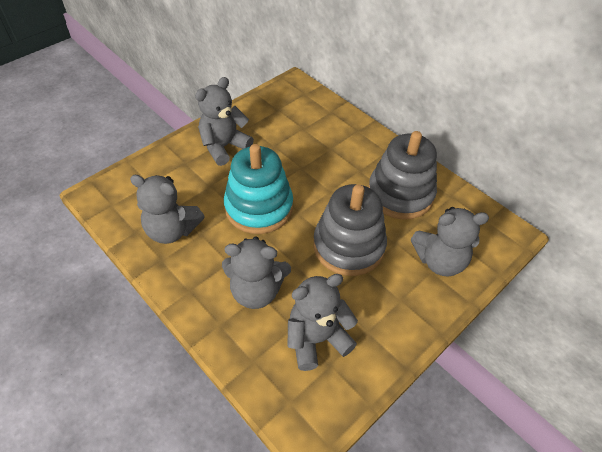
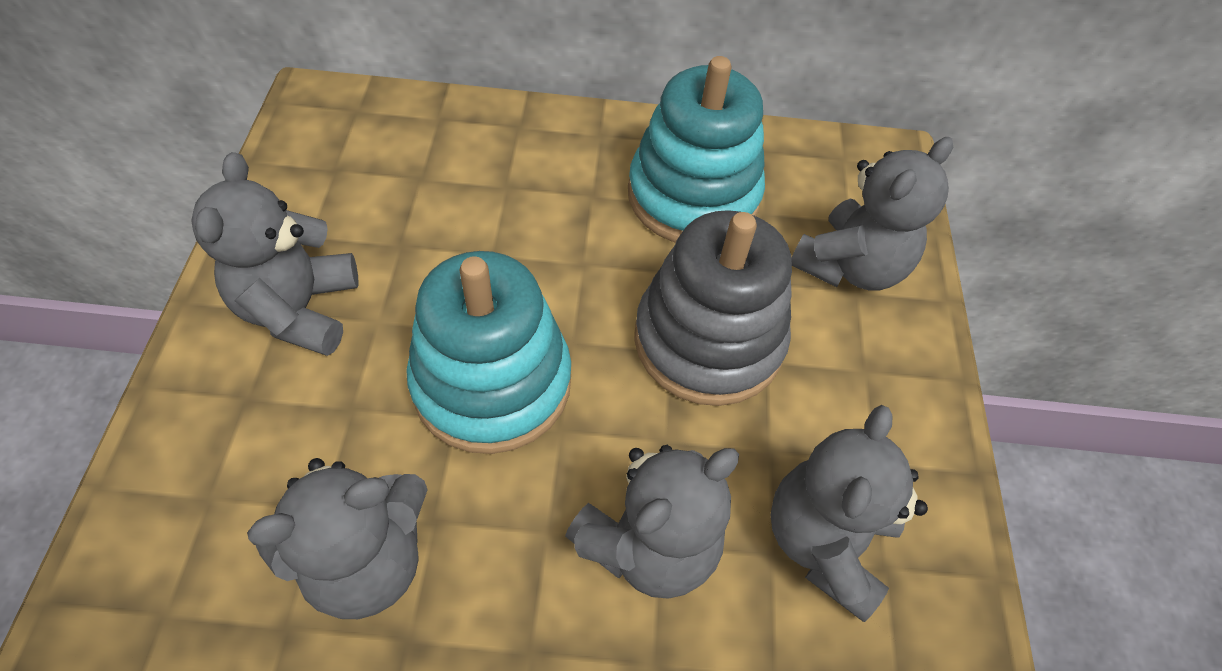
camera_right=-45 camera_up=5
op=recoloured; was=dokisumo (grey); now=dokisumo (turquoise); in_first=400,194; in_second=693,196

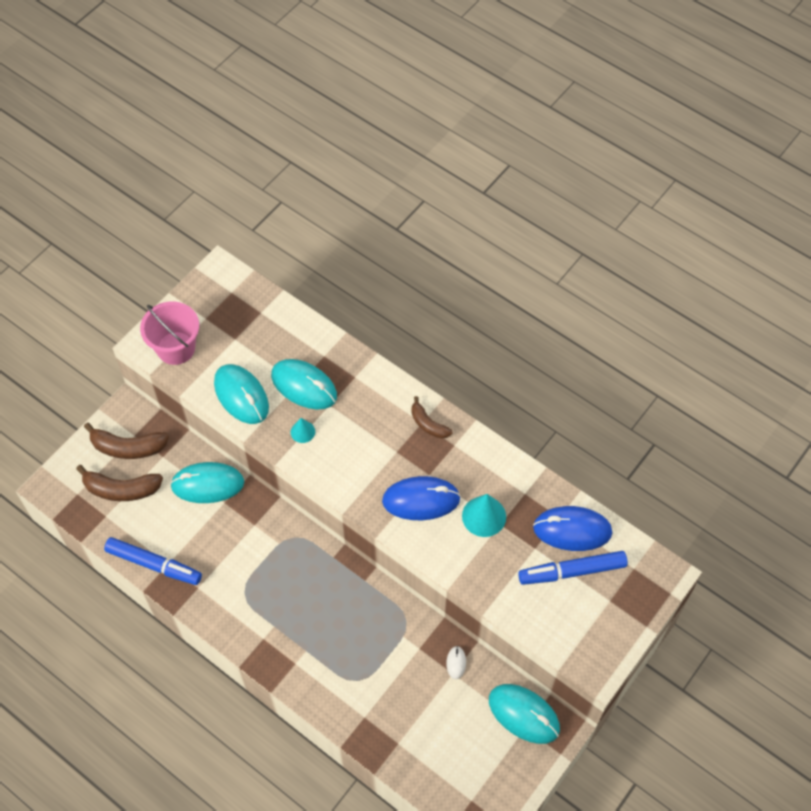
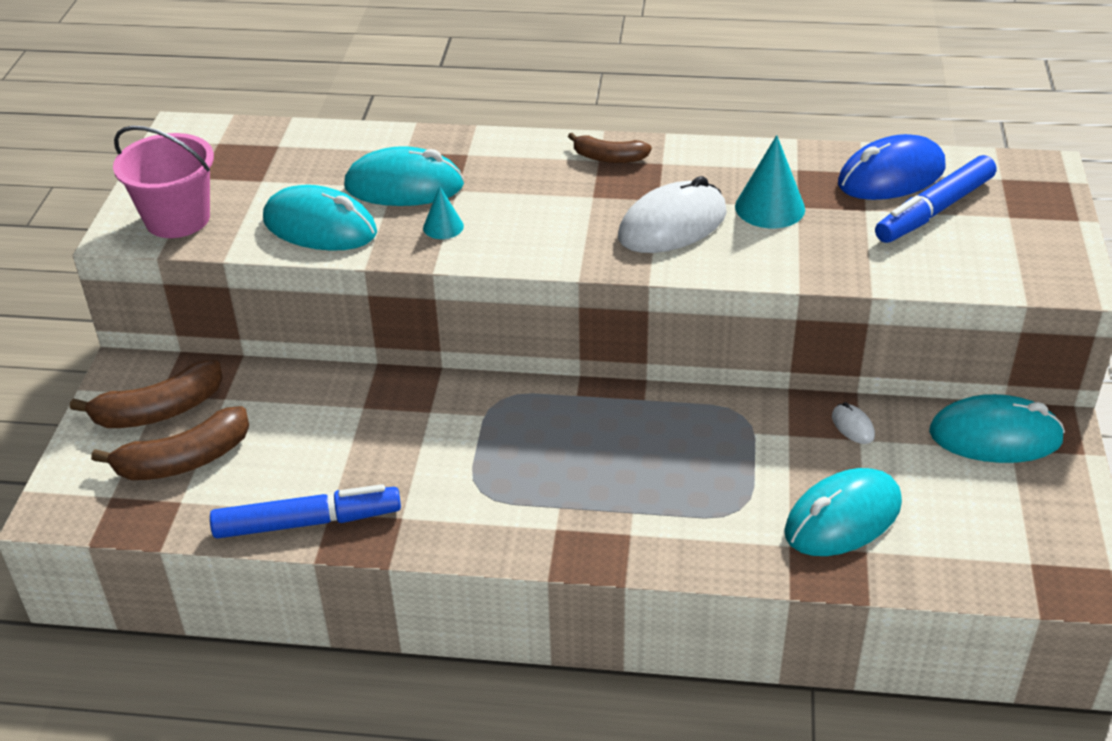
camera_right=-30 camera_up=-20
op=moved; was=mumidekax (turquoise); in_first=207,484; in_second=842,518
op=recoloured; was=mumidekax (blue); now=mumidekax (white); in_first=421,500; in_second=672,225

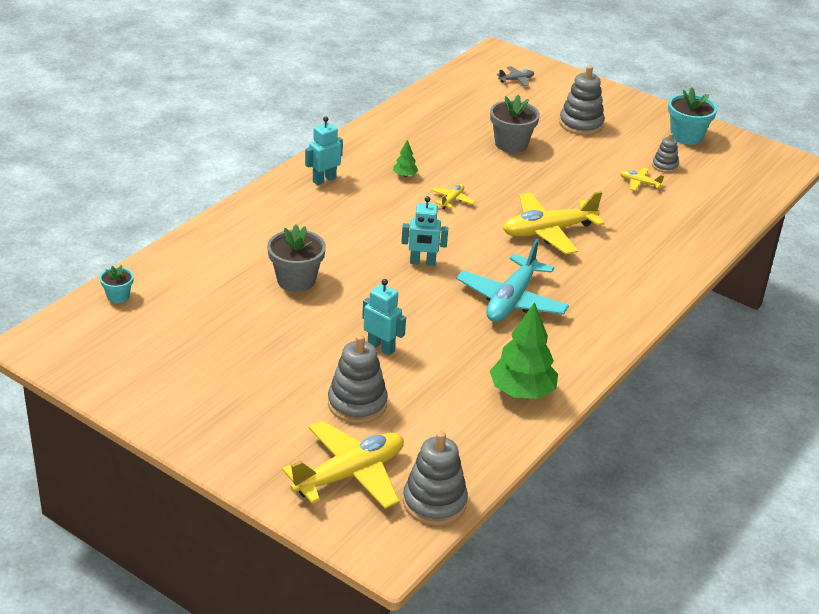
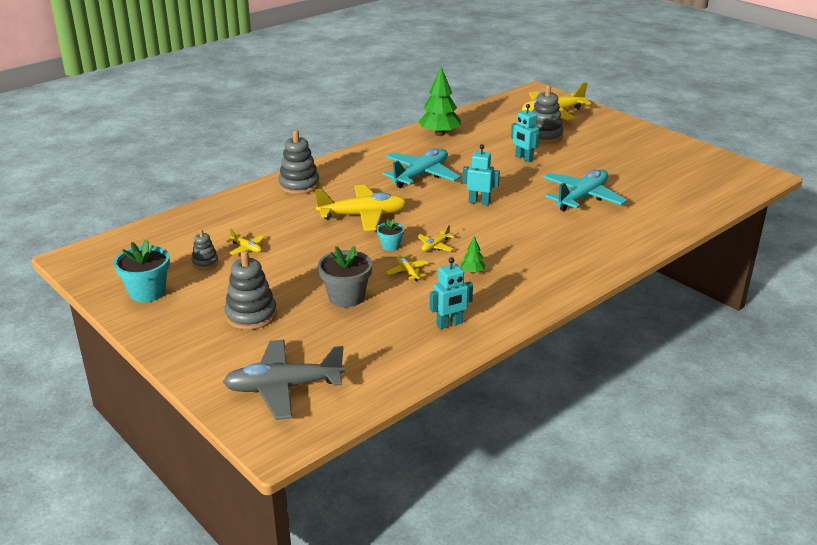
camera_right=-165 camera_up=-5
op=added; now=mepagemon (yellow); in_second=407,272
op=moved; was=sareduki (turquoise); in_first=118,296; in_second=390,246
op=moved; was=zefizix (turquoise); in_first=324,180; in_second=449,324
op=moved; was=dokisumo (grey); in_first=434,502; in_second=299,185
op=replaced; was=sareduki (grey); now=mepagemon (turquoise); in_first=296,280; in_second=582,198
op=resized; was=mepagemon (grey); in_first=516,80; in_second=283,387; ratio=2.25

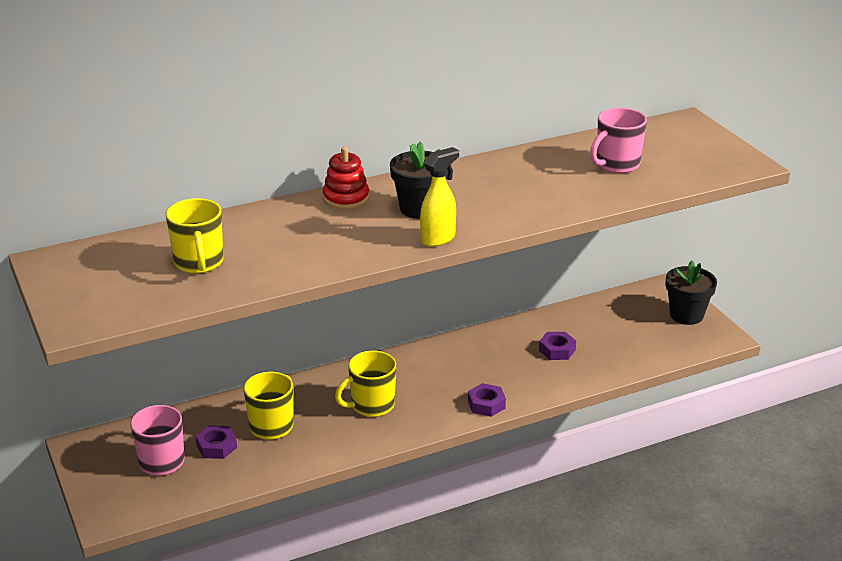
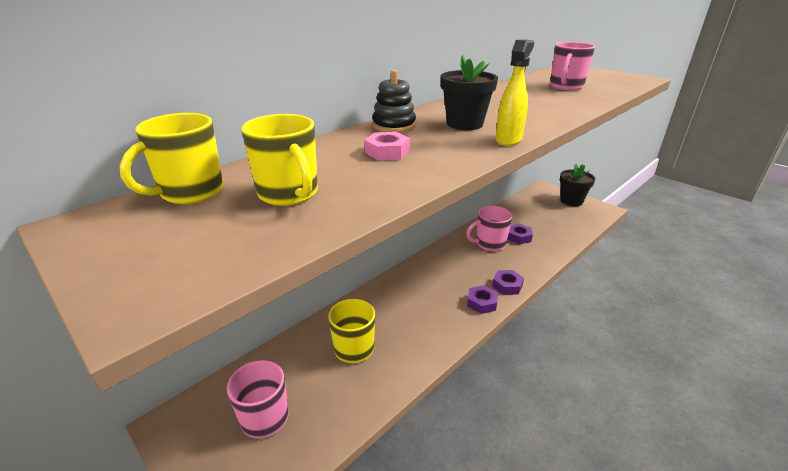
camera_right=-20 camera_up=0
op=added; now=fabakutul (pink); in_second=387,152
op=added; now=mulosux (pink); in_second=489,244
op=moved; was=fabakutul (purple); in_first=216,446; in_second=481,303
op=moved; was=mulosux (yellow); in_first=371,405; in_second=190,192
op=recoloured; was=dokisumo (red); now=dokisumo (black); in_first=346,198; in_second=394,125

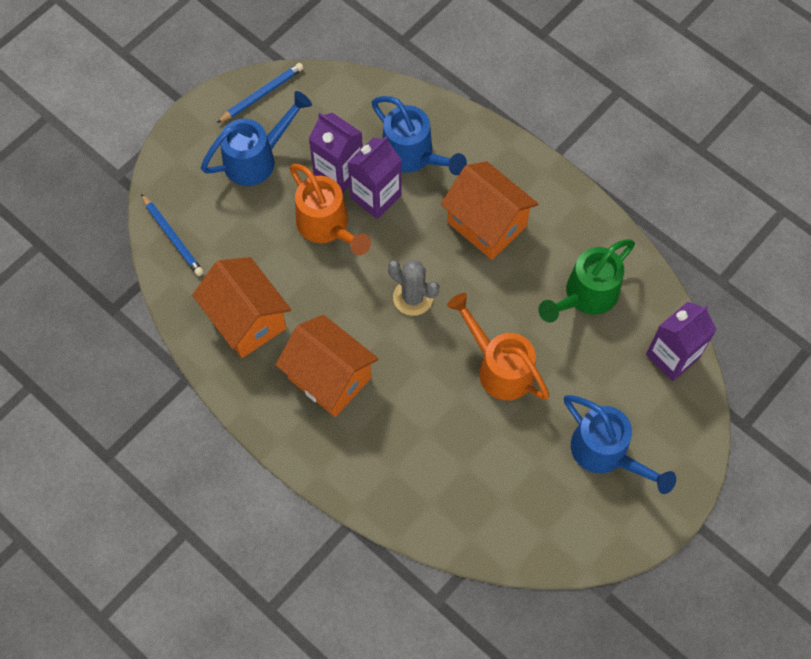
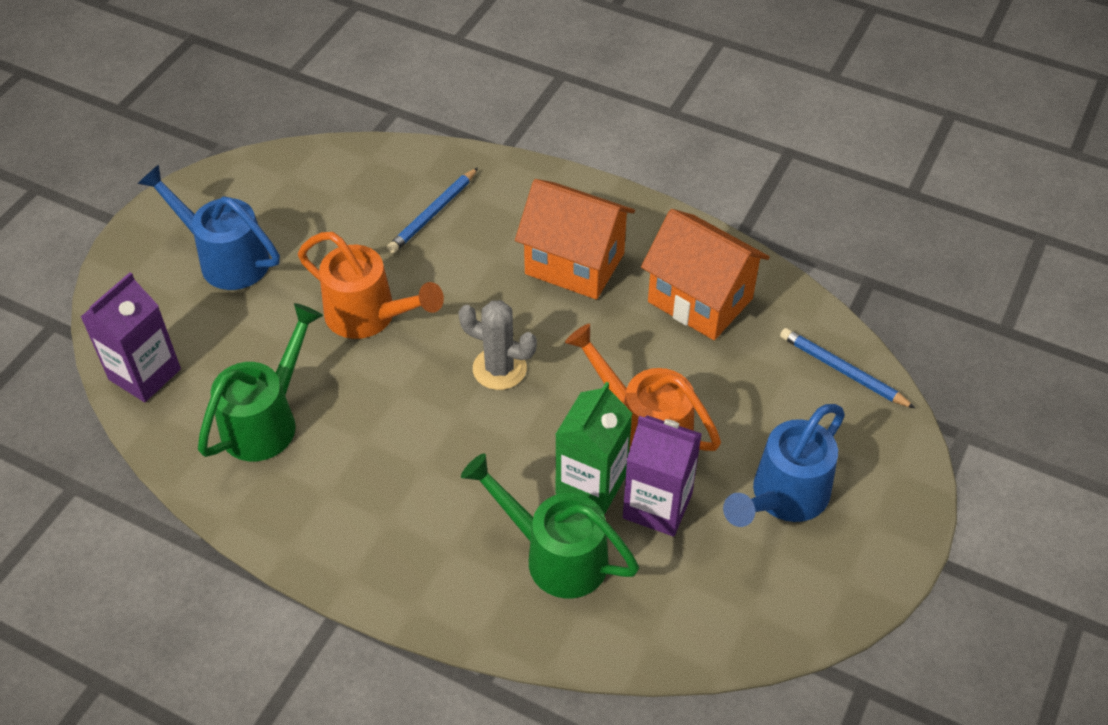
camera_right=165 camera_up=-15
op=removed; was=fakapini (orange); in_first=487,224
op=moved; was=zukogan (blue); in_first=262,94; in_second=433,213
op=recoloured; was=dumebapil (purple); now=dumebapil (green); in_first=376,196; in_second=591,484
op=recoloured; was=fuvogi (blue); now=fuvogi (green); in_first=413,155; in_second=556,556

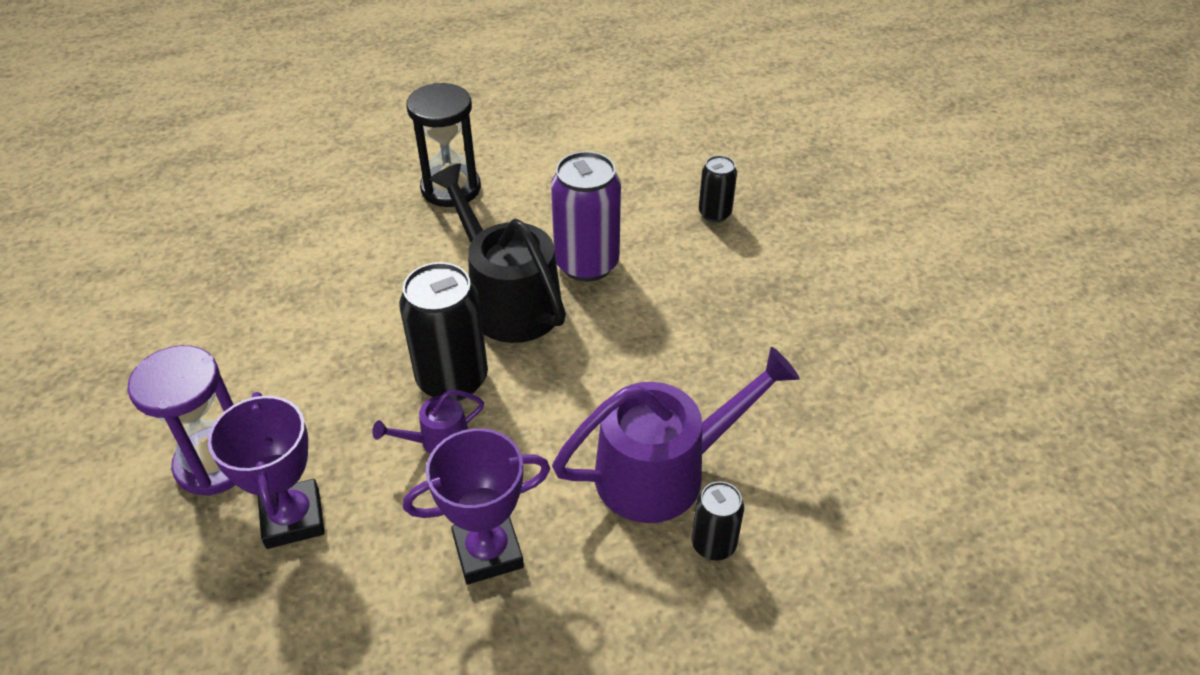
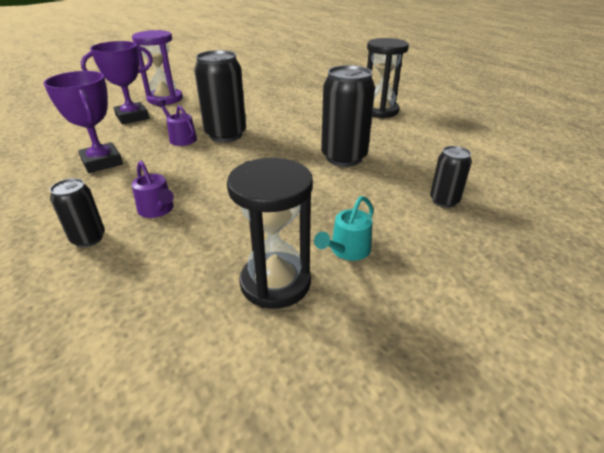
camera_right=75 camera_up=-10
op=removed; was=fuvogi (black); in_first=507,300
op=added; now=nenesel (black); in_second=275,282
op=added; now=fuvogi (turquoise); in_second=347,250
op=recoloured; was=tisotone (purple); now=tisotone (black); in_first=587,264; in_second=344,157
op=resized; was=fuvogi (purple); in_first=664,471; in_second=157,210; ratio=0.46

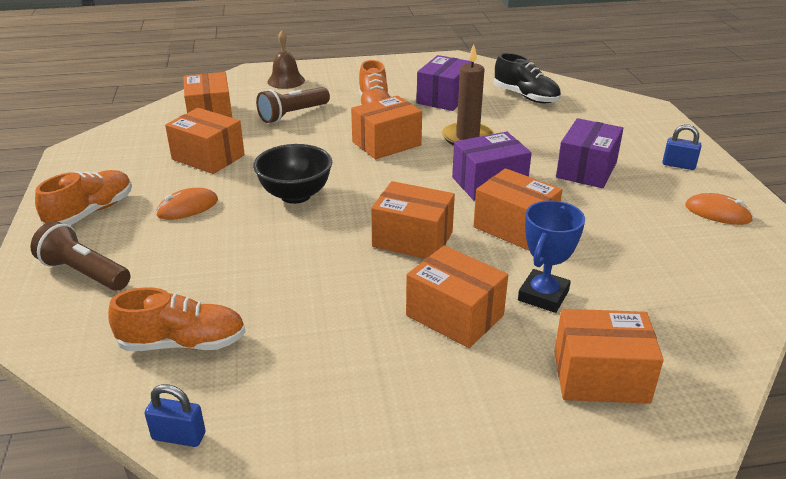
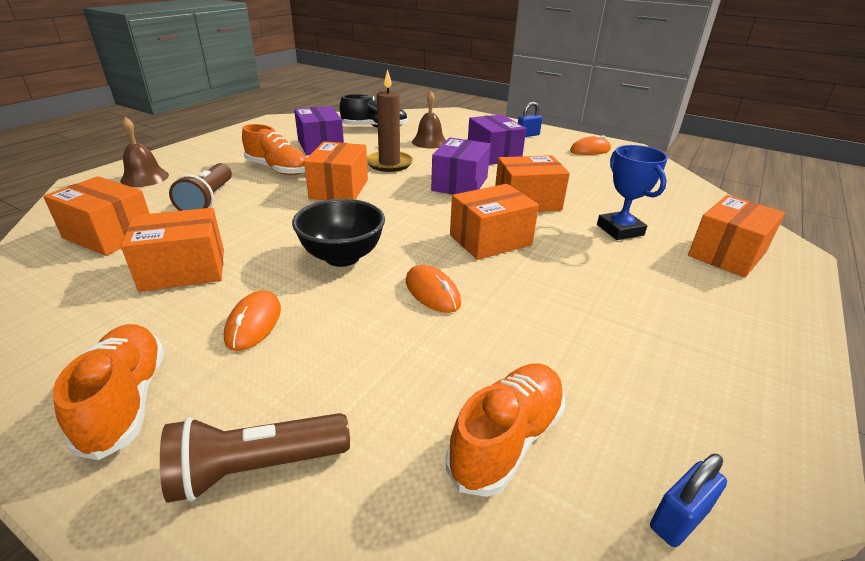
camera_right=-50 camera_up=0
op=removed; was=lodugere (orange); in_first=455,315
op=added; now=mumidekax (orange); in_second=432,292
op=added; now=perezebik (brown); in_second=429,142

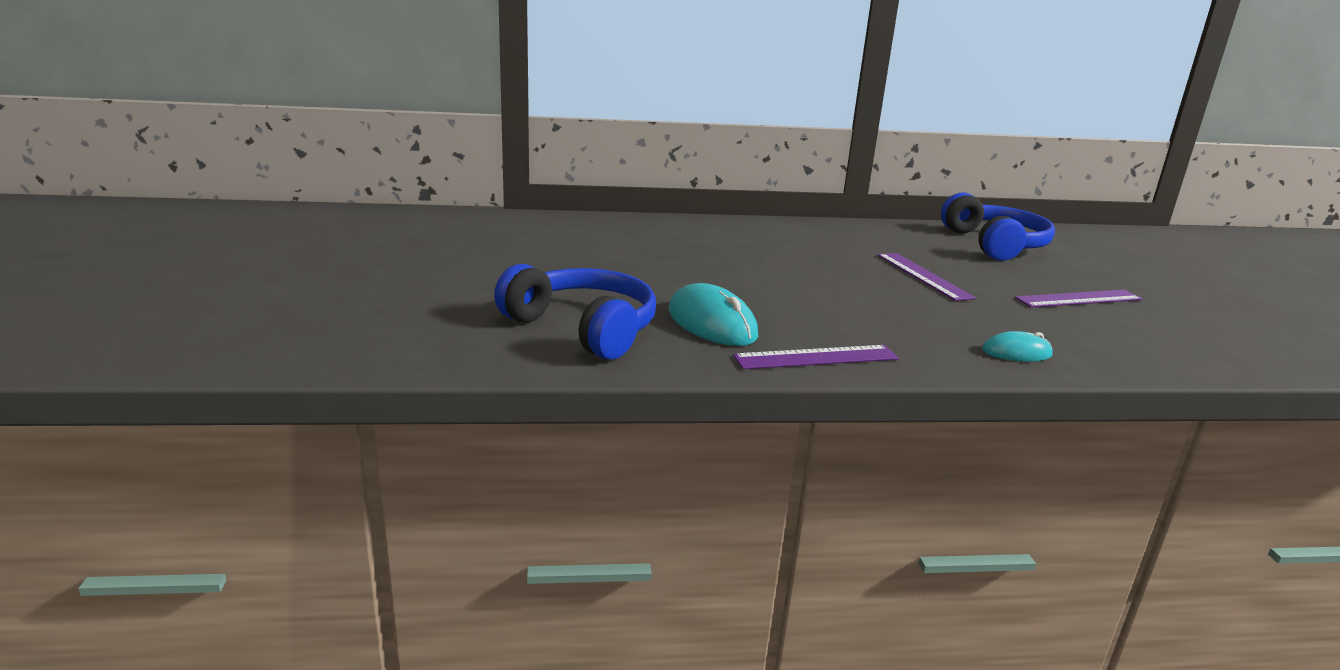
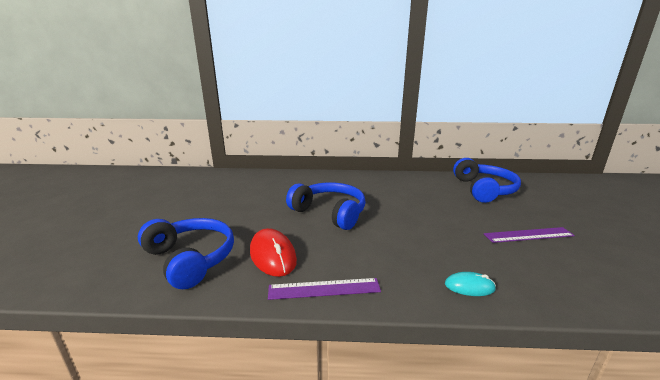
camera_right=10 camera_up=0
op=removed; was=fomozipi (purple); in_first=923,276
op=added; now=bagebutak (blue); in_second=329,213
op=recoloured; was=mumidekax (turquoise); now=mumidekax (red); in_first=712,323; in_second=273,255

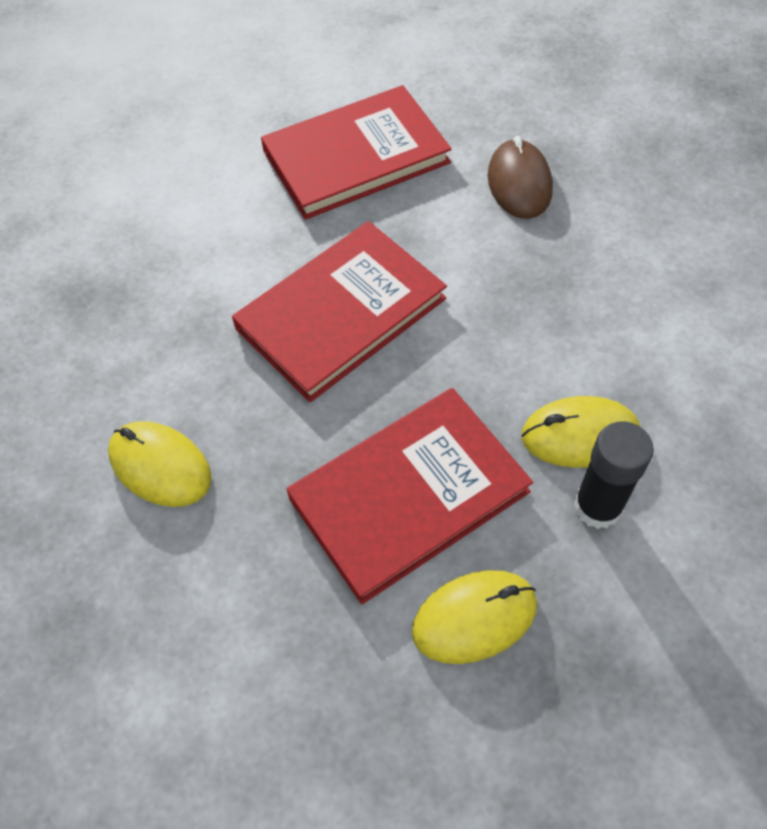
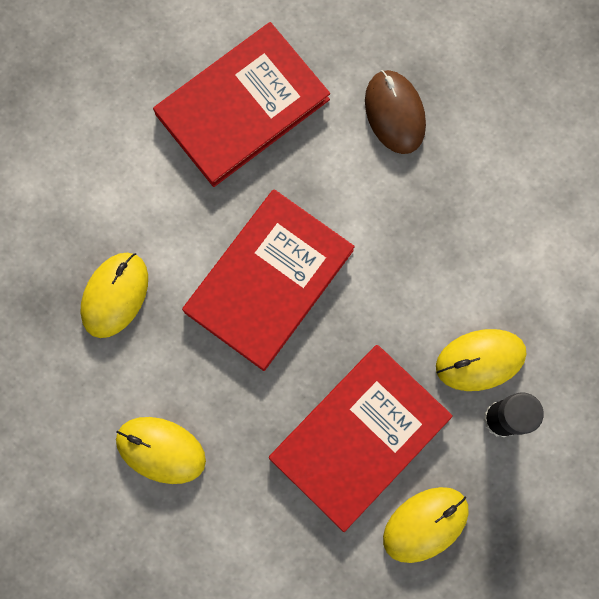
camera_right=-15 camera_up=20
op=added; now=mumidekax (yellow); in_second=115,295

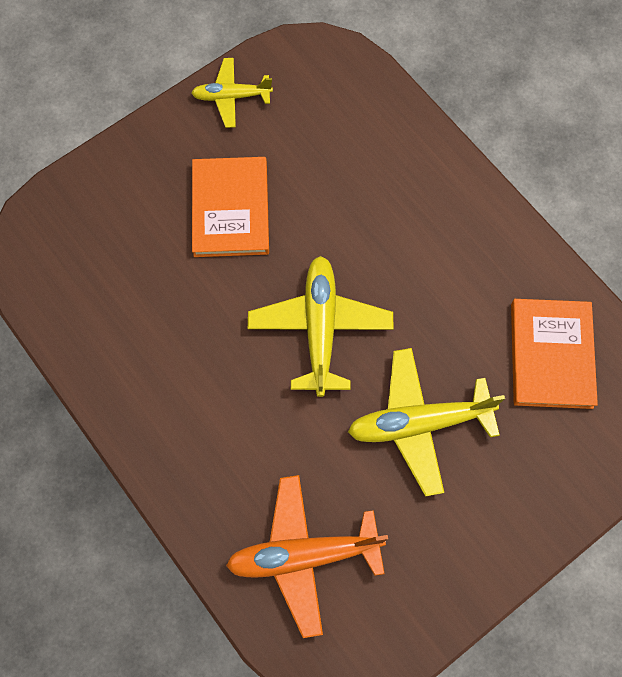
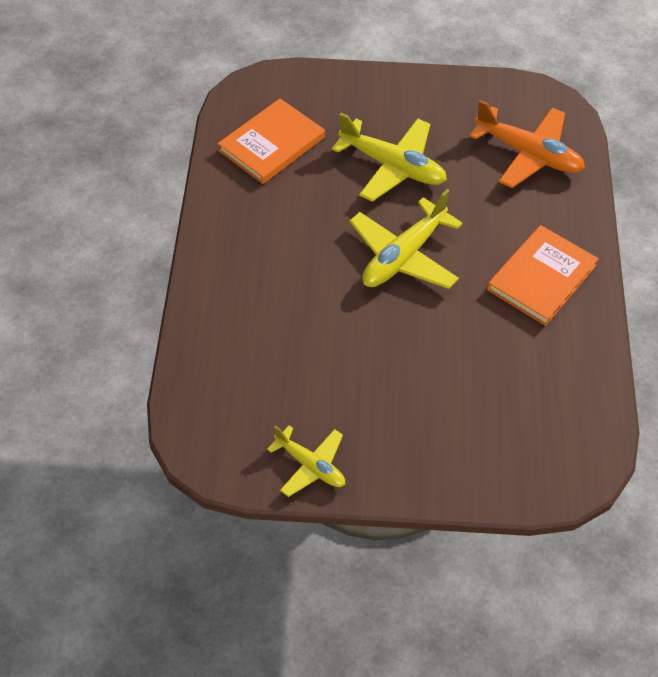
camera_right=-140 camera_up=-15
op=moved; was=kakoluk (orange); in_first=231,209; in_second=541,277

